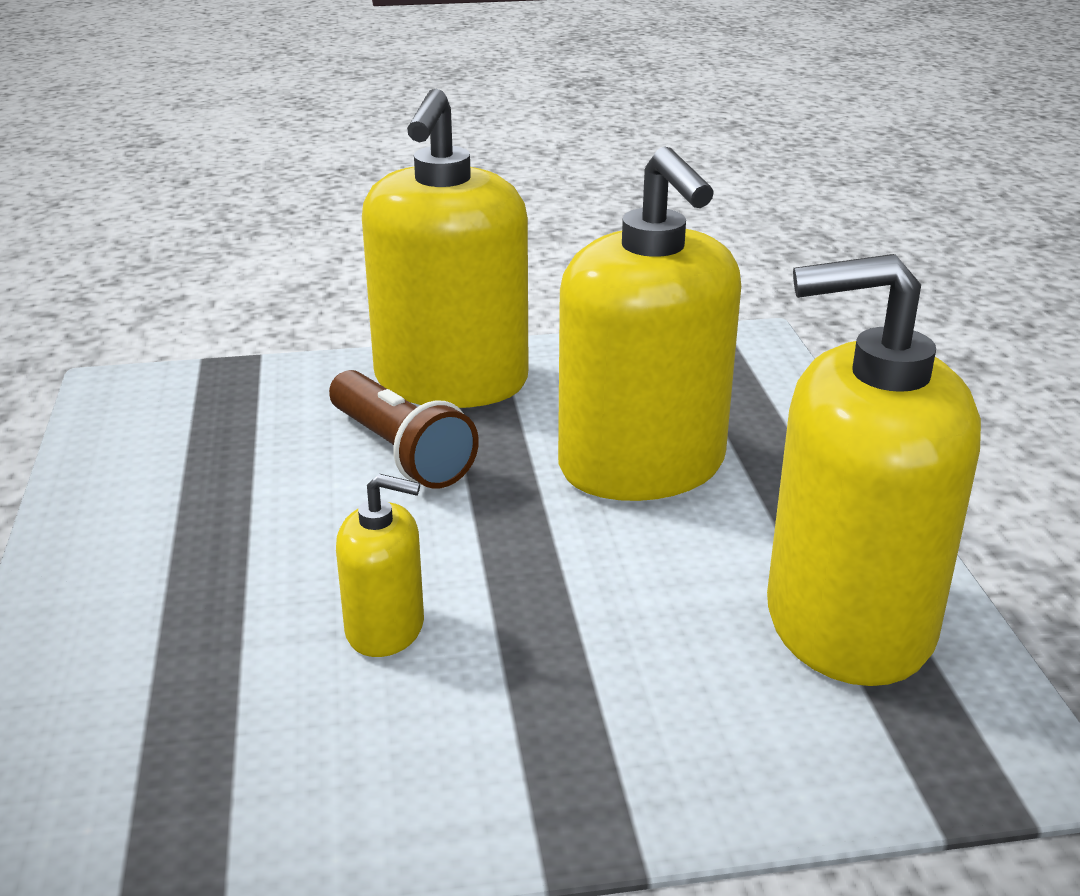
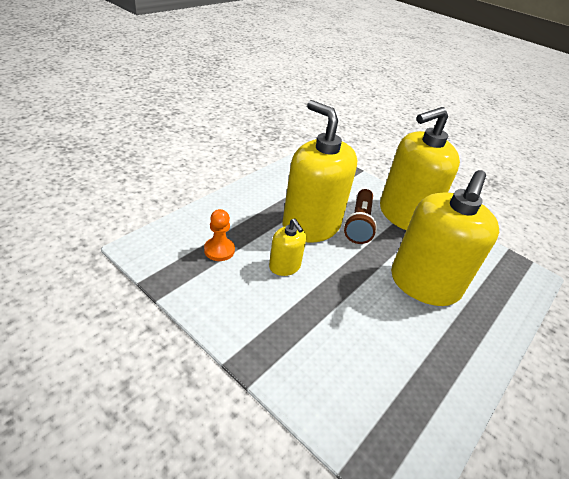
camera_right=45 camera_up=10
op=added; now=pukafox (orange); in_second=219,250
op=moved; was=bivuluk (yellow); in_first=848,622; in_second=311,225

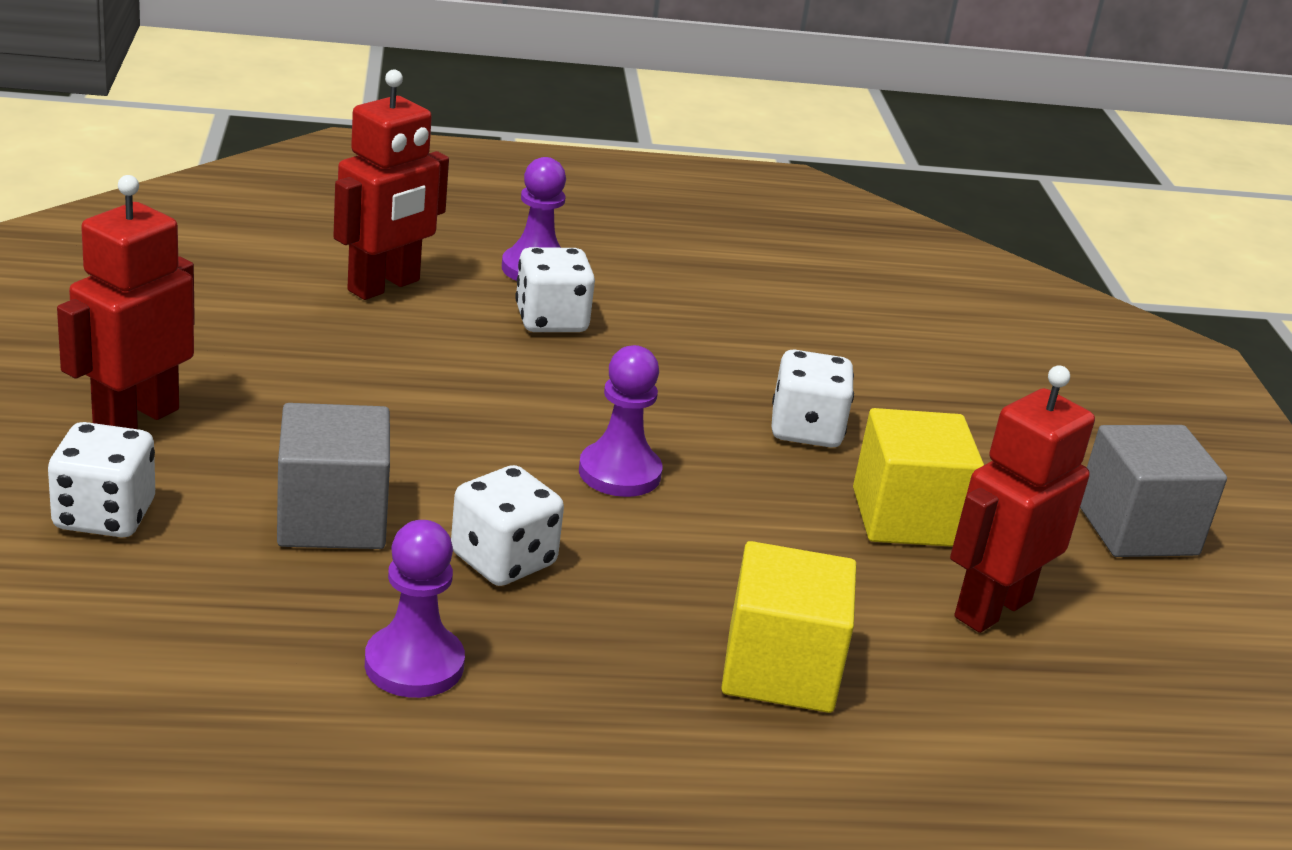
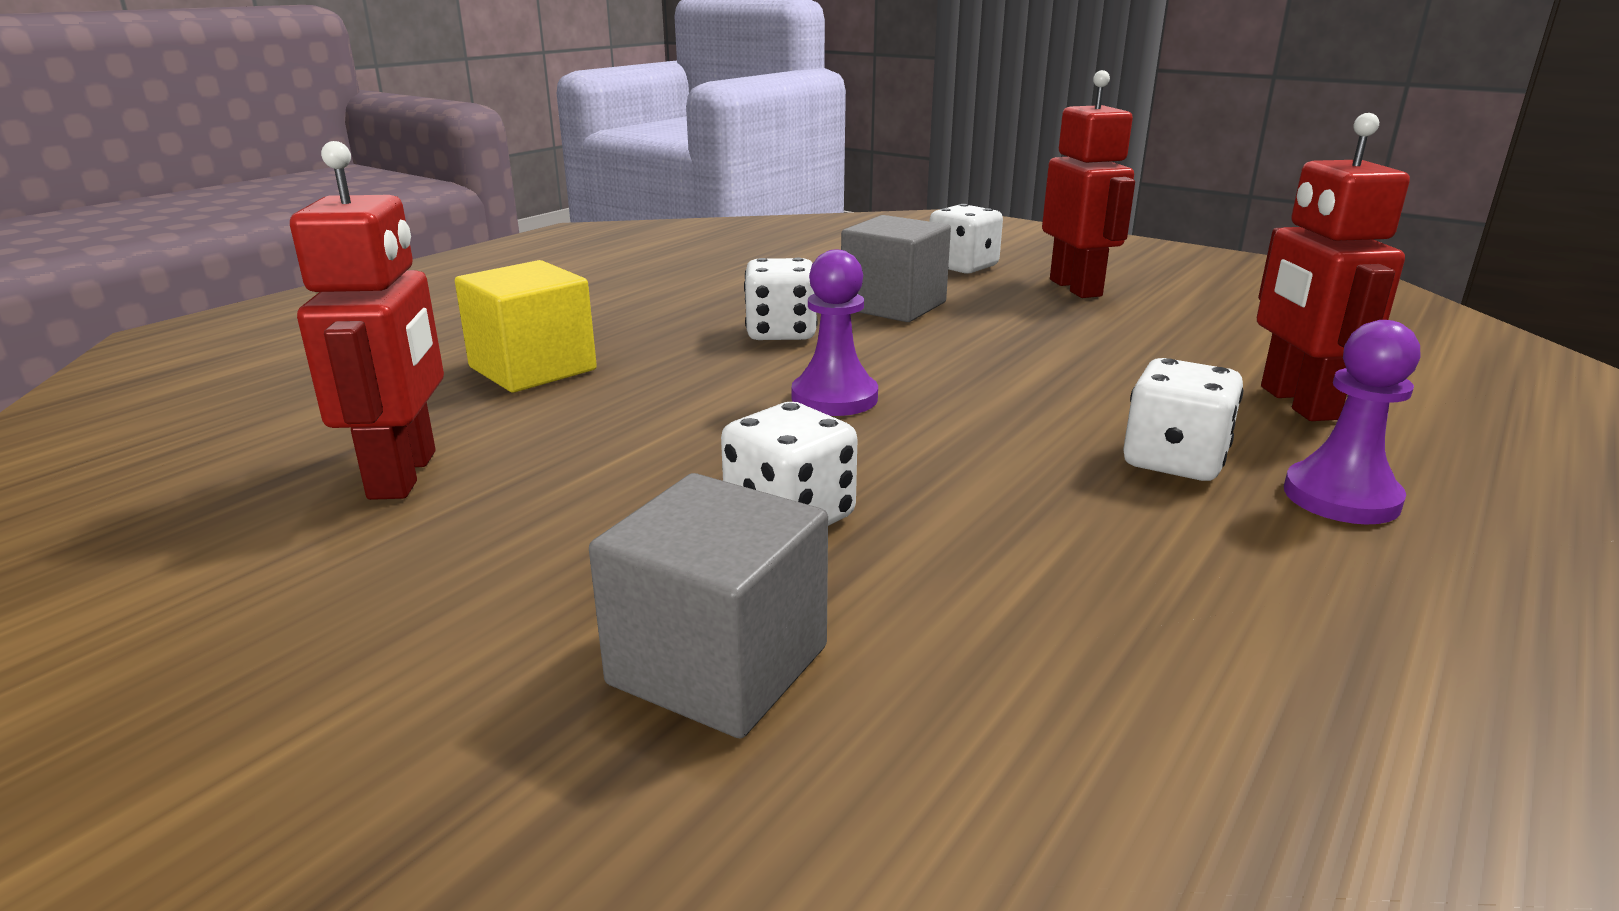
camera_right=135 camera_up=-5
op=removed; was=pukafox (purple); in_first=414,664
op=removed; was=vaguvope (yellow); in_first=907,517
op=moved; was=vaguvope (grey); in_first=1136,529; in_second=718,665

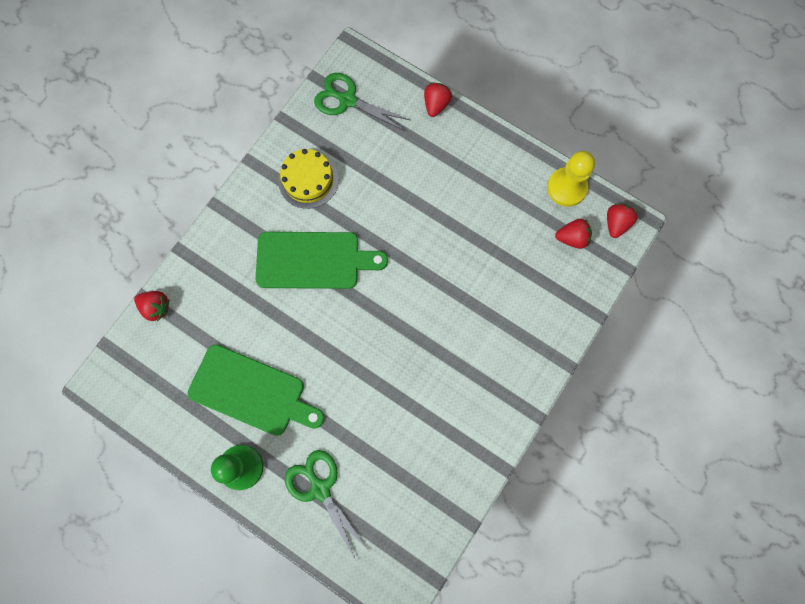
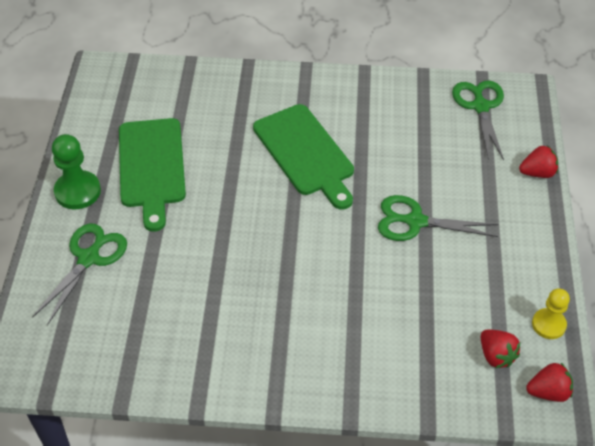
camera_right=60 camera_up=-25
op=removed; was=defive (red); in_first=156,307
op=removed; was=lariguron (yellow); in_first=308,180
op=added; now=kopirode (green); in_second=415,221
op=resized; was=pukafox (yellow); in_first=566,188; in_second=548,324; ratio=0.67

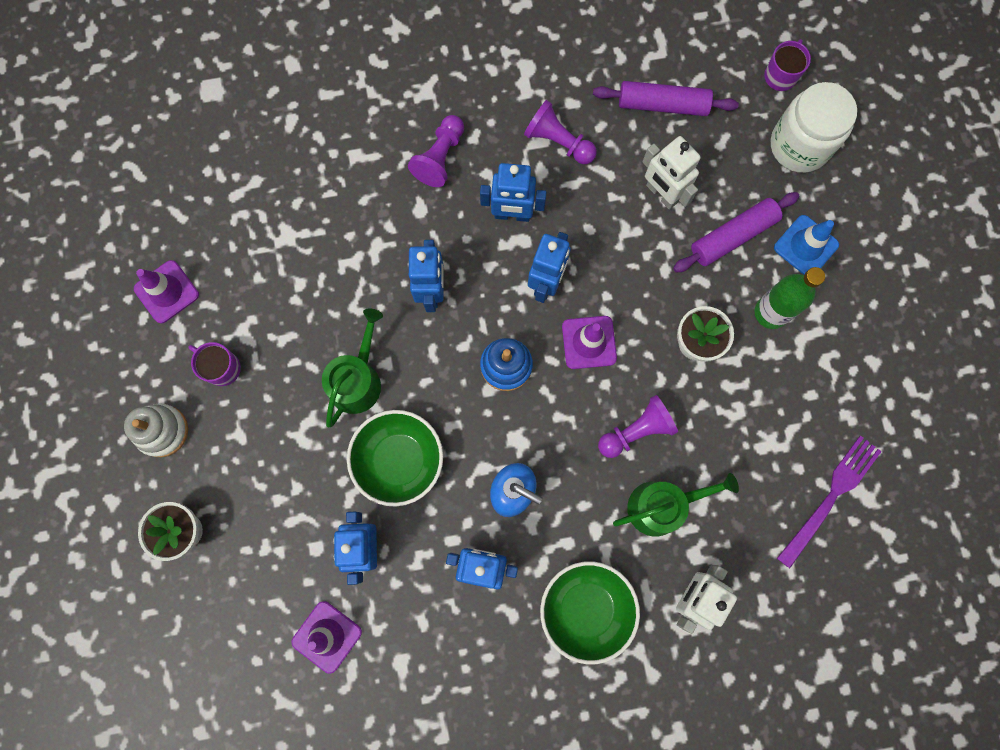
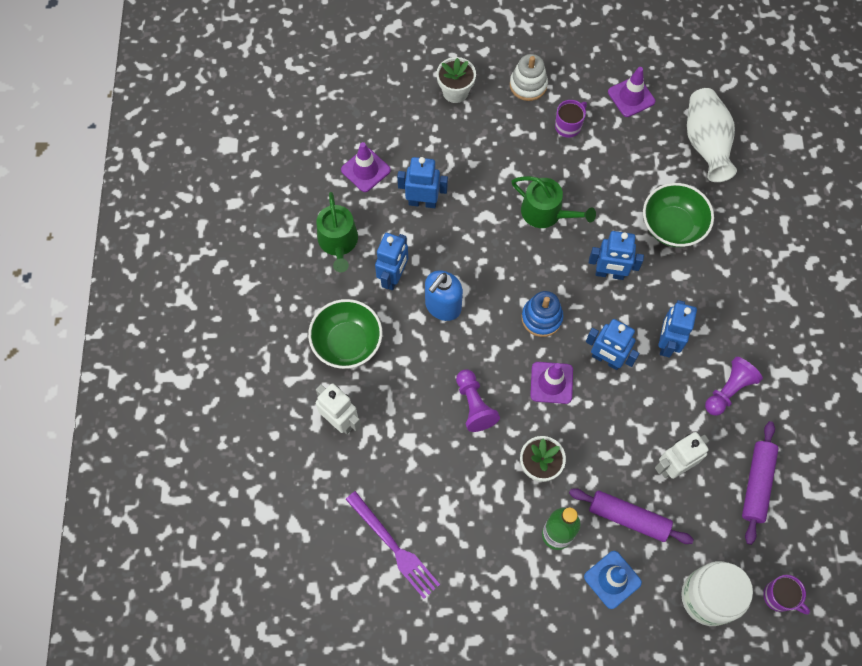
camera_right=100 camera_up=-10
op=removed; was=pukafox (purple); in_first=440,157
op=added; now=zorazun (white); in_second=705,144
op=moved; was=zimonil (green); in_first=399,460; in_second=672,226
op=moved; was=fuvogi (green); in_first=662,505; in_second=338,242
op=turned; was=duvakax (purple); in_first=733,236; in_second=628,518; clockwise=-45

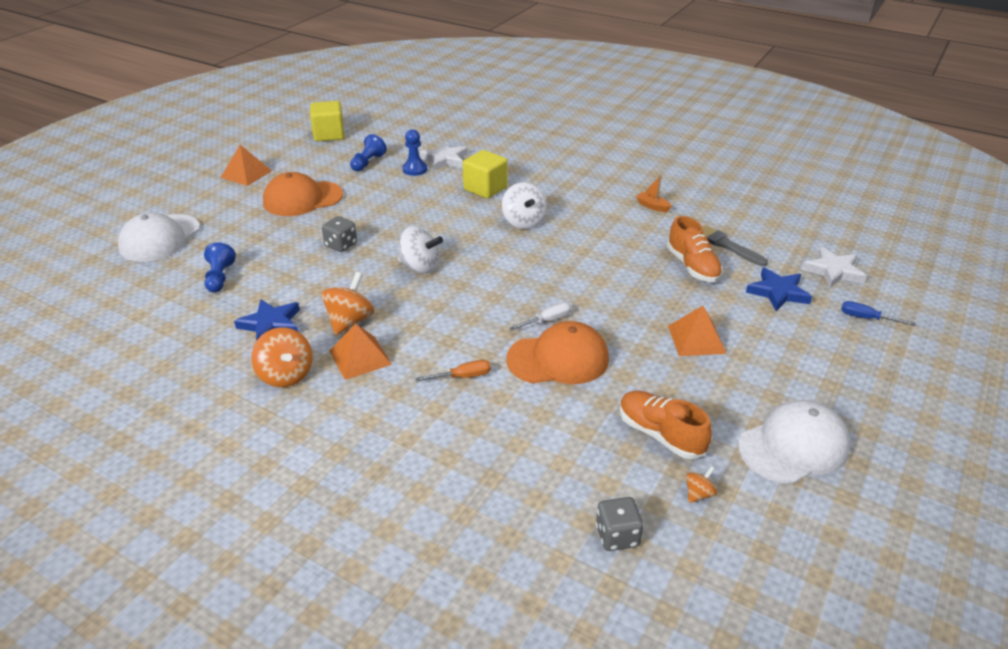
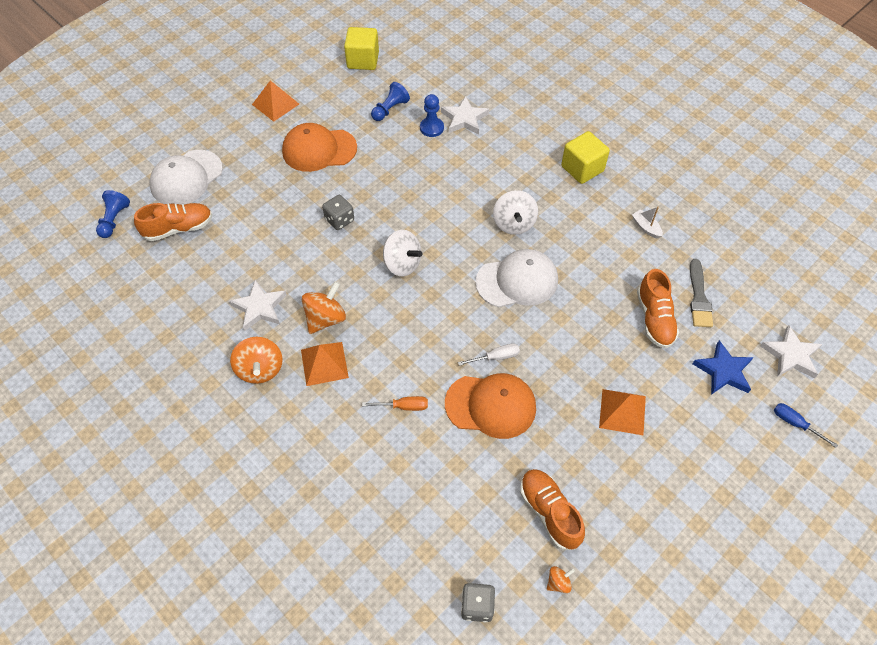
camera_right=15 camera_up=20
op=added; now=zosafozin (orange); in_second=179,228
op=moved; was=pukafox (blue); in_first=219,278; in_second=114,220
op=moved; was=vaguvope (yellow); in_first=485,188; in_second=582,169
op=moved; was=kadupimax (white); in_first=793,446; in_second=517,281
op=recoloured; was=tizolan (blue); now=tizolan (white); in_first=271,324; in_second=259,307
op=recoloured; was=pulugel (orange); now=pulugel (white); in_first=652,206; in_second=646,227
op=turned; was=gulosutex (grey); in_first=726,245; in_second=699,297; clockwise=-150

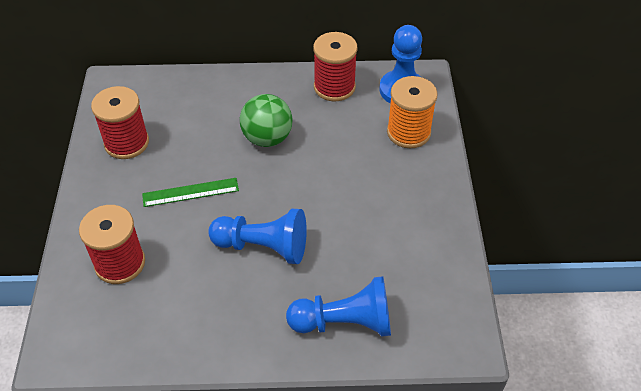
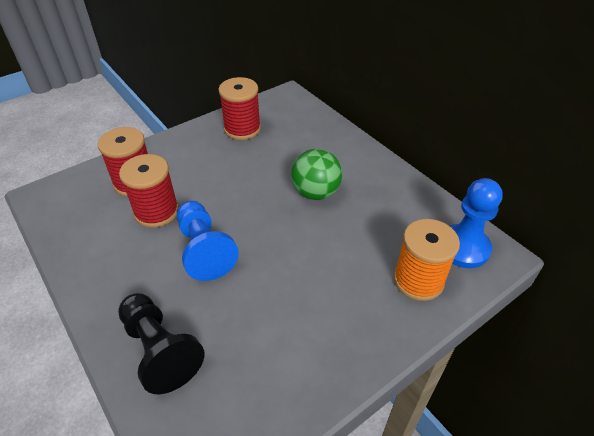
camera_right=55 camera_up=-5
op=removed; was=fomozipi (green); in_first=190,192
op=moved; was=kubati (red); in_first=334,87; in_second=156,212
op=recoloured; was=pukafox (blue); now=pukafox (black); in_first=345,322; in_second=160,350

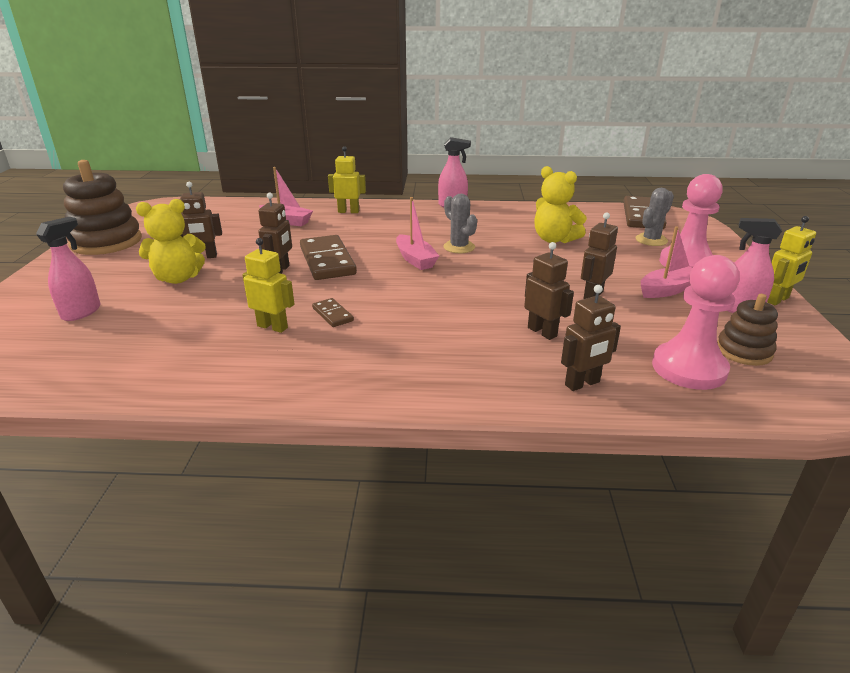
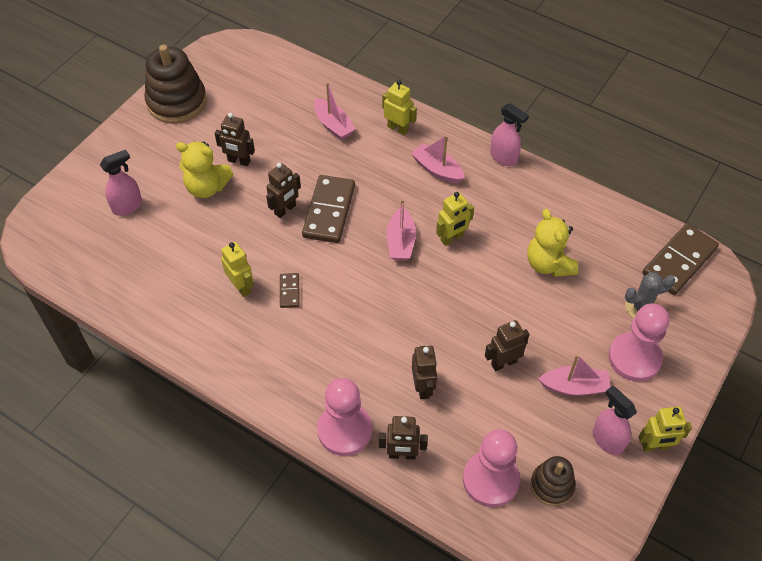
camera_right=30 camera_up=25
op=added; now=pukafox (pink); in_second=345,430
op=added; now=pulugel (pink); in_second=437,169
op=replaced; was=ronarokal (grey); now=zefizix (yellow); in_first=459,247; in_second=452,238

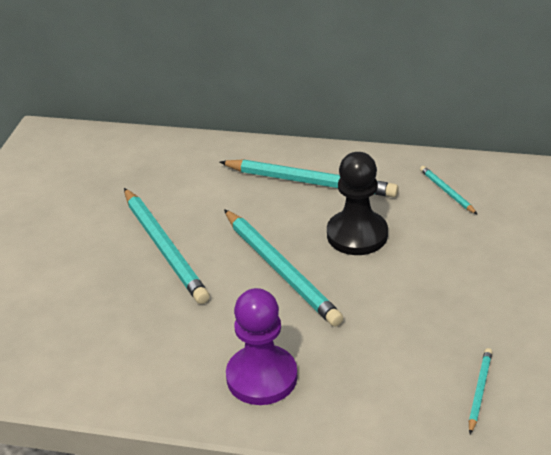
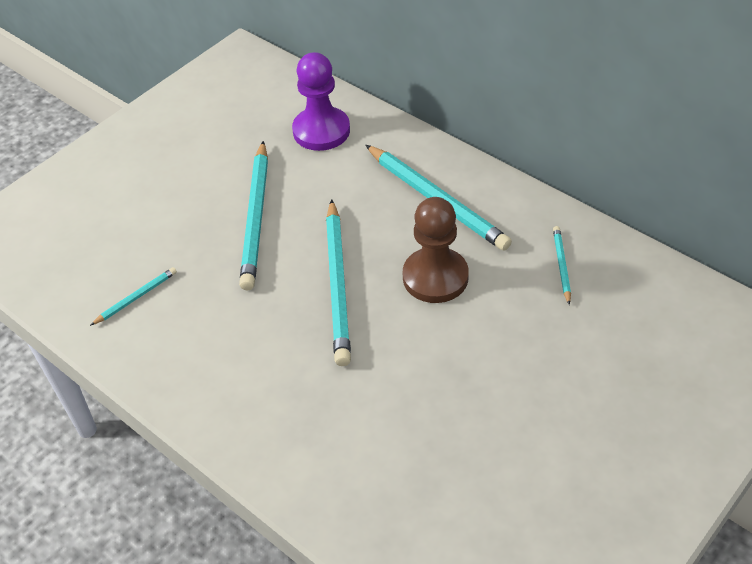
camera_right=30 camera_up=10
op=moved; was=pukafox (purple); in_first=262,377; in_second=321,131
op=moved; was=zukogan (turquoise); in_first=479,391; in_second=136,298
op=recoloured; was=pukafox (black); now=pukafox (brown); in_first=357,235; in_second=435,277

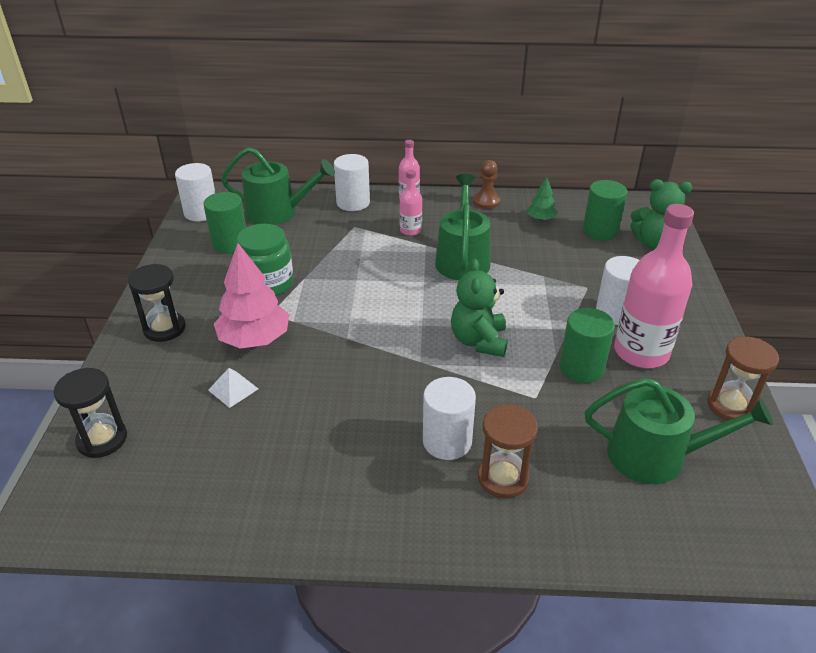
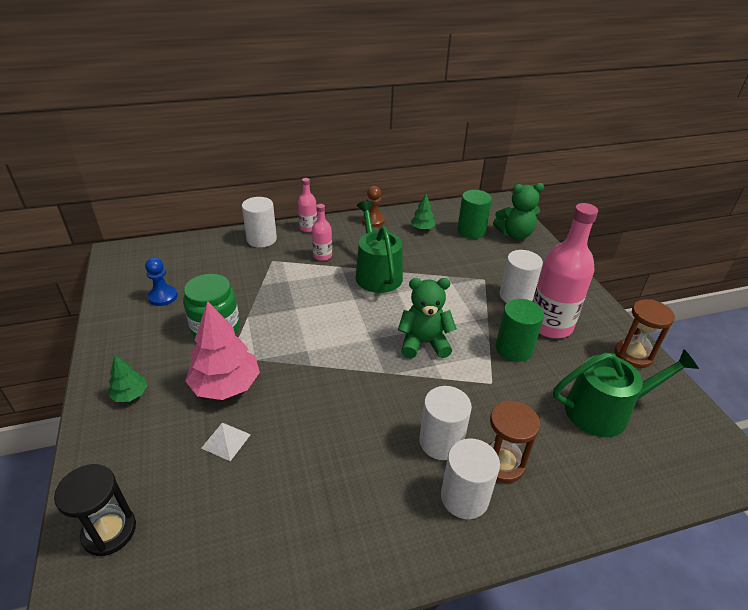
camera_right=-20 camera_up=0
op=removed; was=fuvogi (green); in_first=278,212
op=moved; was=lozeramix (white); in_first=201,212; in_second=464,497
op=replaced; was=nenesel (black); now=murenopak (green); in_first=164,328; in_second=130,395
op=replaced; was=lozeramix (green); now=pukafox (blue); in_first=230,244; in_second=163,297
op=turned; was=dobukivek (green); in_first=479,341; in_second=424,343; clockwise=105

